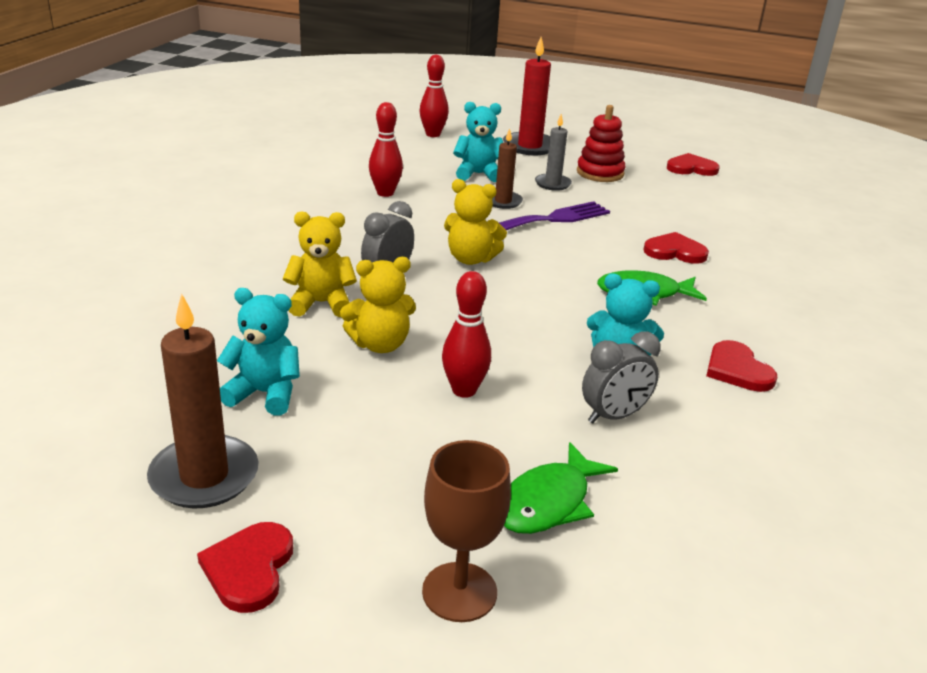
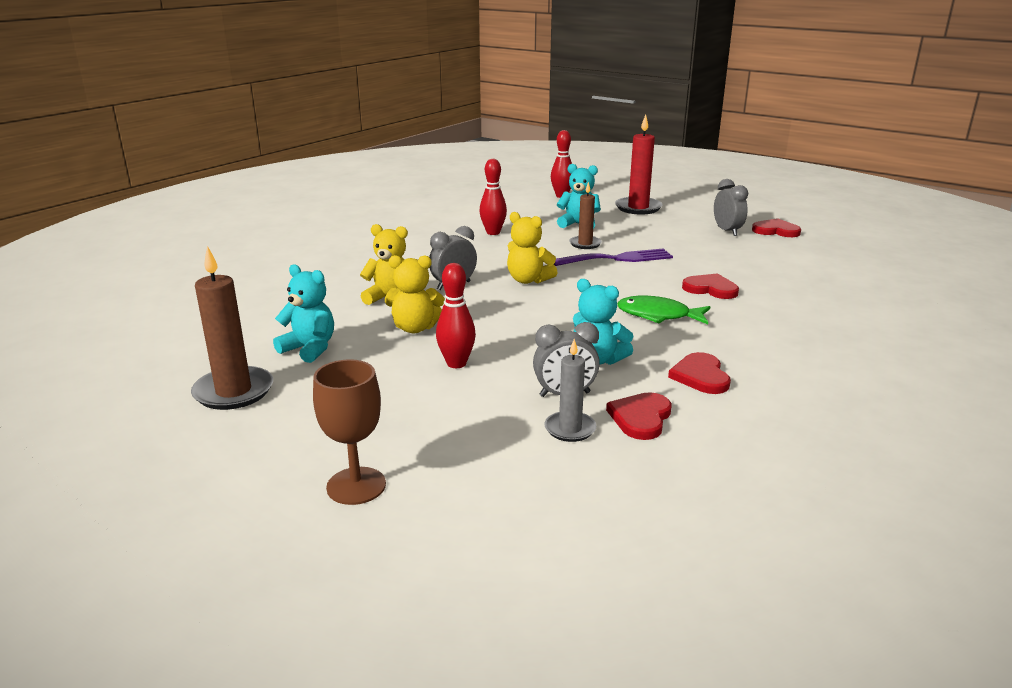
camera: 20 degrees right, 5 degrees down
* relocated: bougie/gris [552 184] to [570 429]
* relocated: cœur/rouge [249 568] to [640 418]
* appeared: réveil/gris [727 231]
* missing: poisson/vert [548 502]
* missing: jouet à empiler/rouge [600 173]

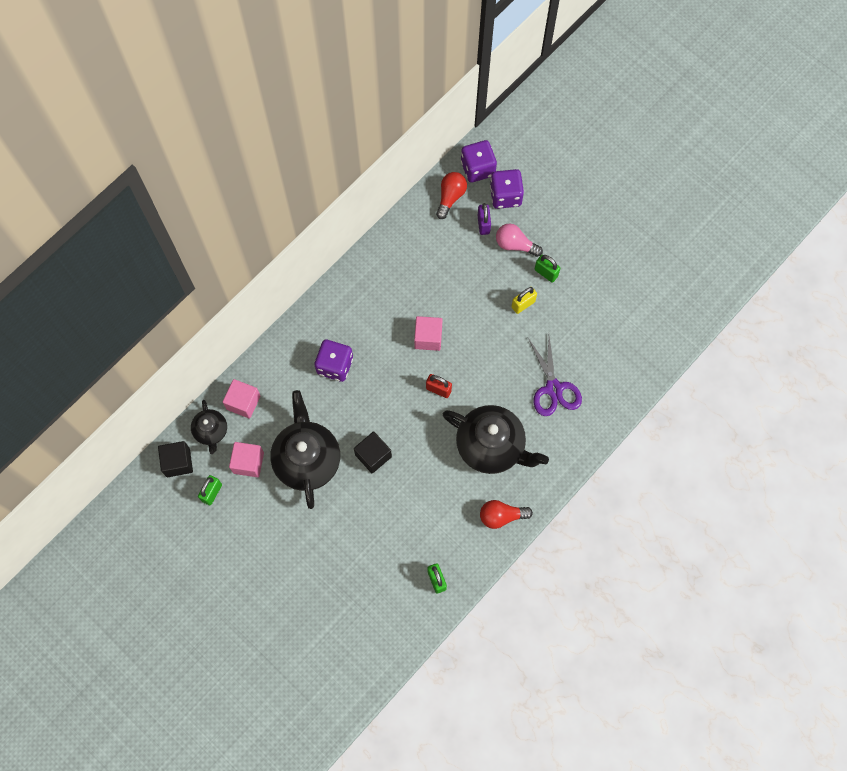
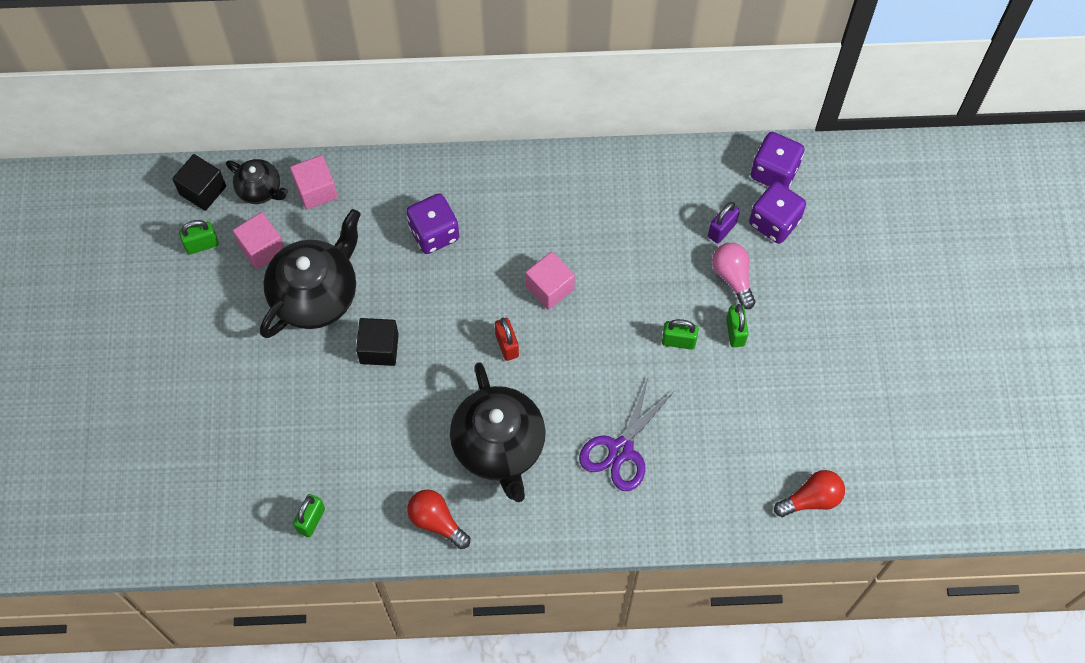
camera: 45 degrees right, 5 degrees down
* spun: théière/noir [211 431] = [260 190] 90 degrees counterclockwise
* colour: cadenas/jaune [523 304] to cadenas/vert [678 341]
* relocated: ampoule/rouge [450 197] to [811 499]

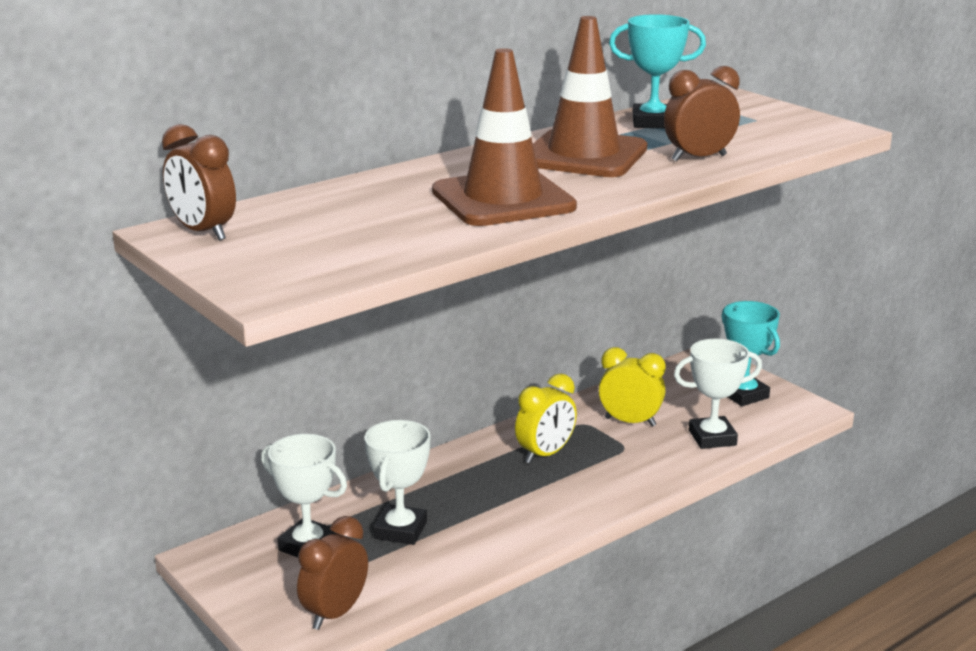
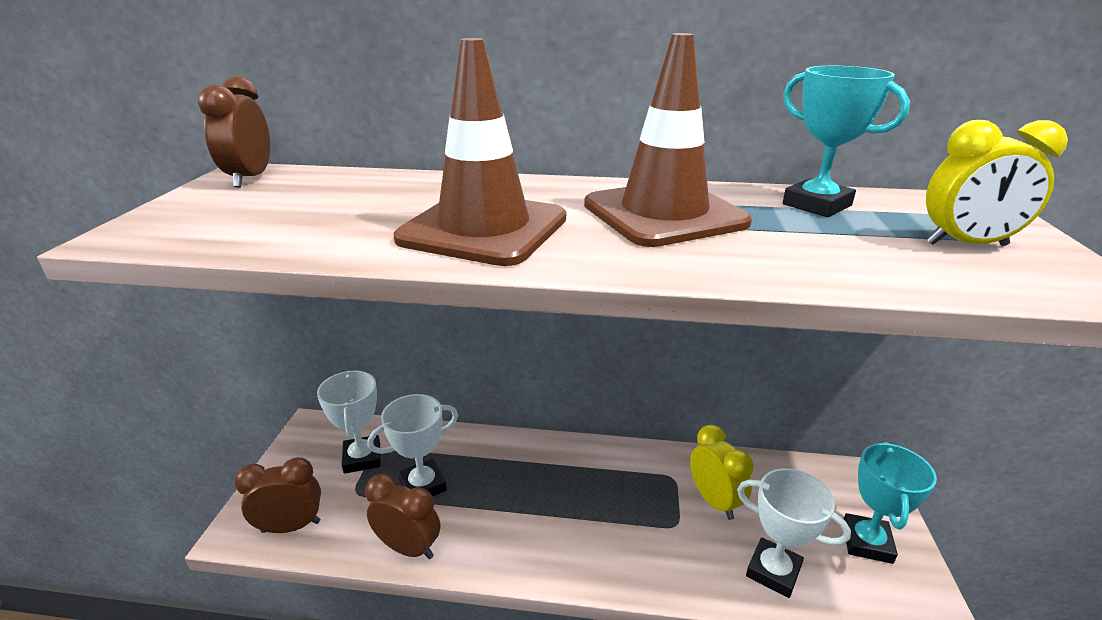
camera: 45 degrees right, 5 degrees up
* relocated: réveil/marron [698 158] to [408 547]
* relocated: réveil/jaune [545 454] to [966 245]

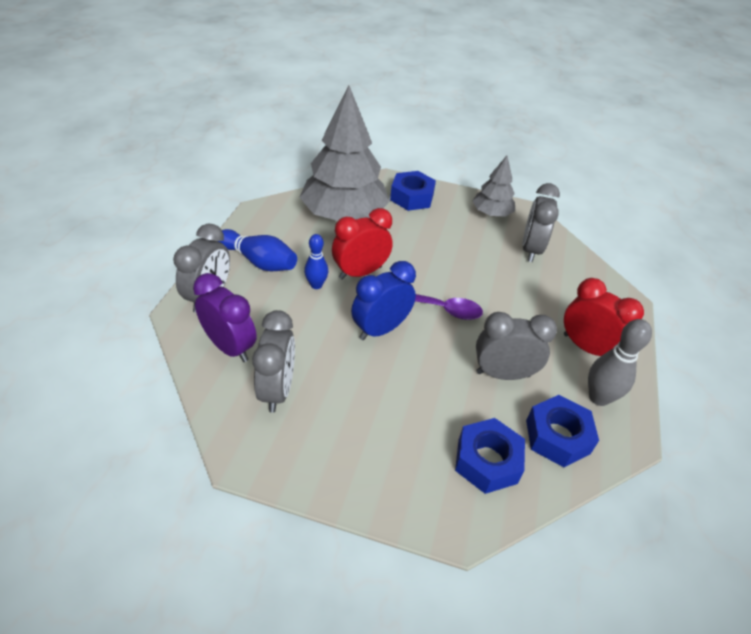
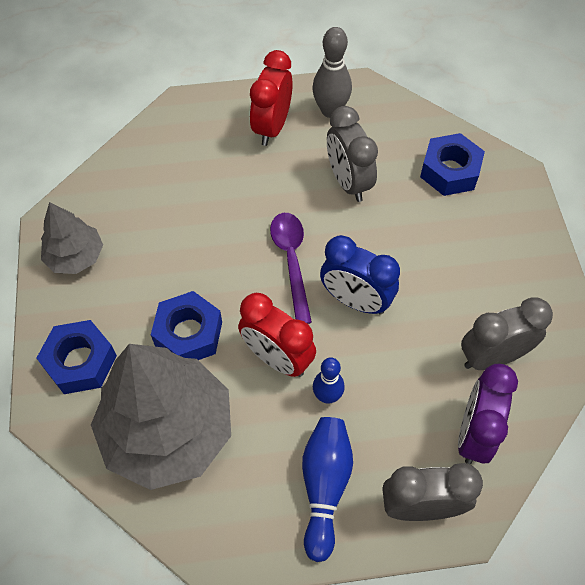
camera: 110 degrees left, 15 degrees up
* relocated: écrou/bleu [557 437] to [188 334]
* missing: réveil/gris [531 250]

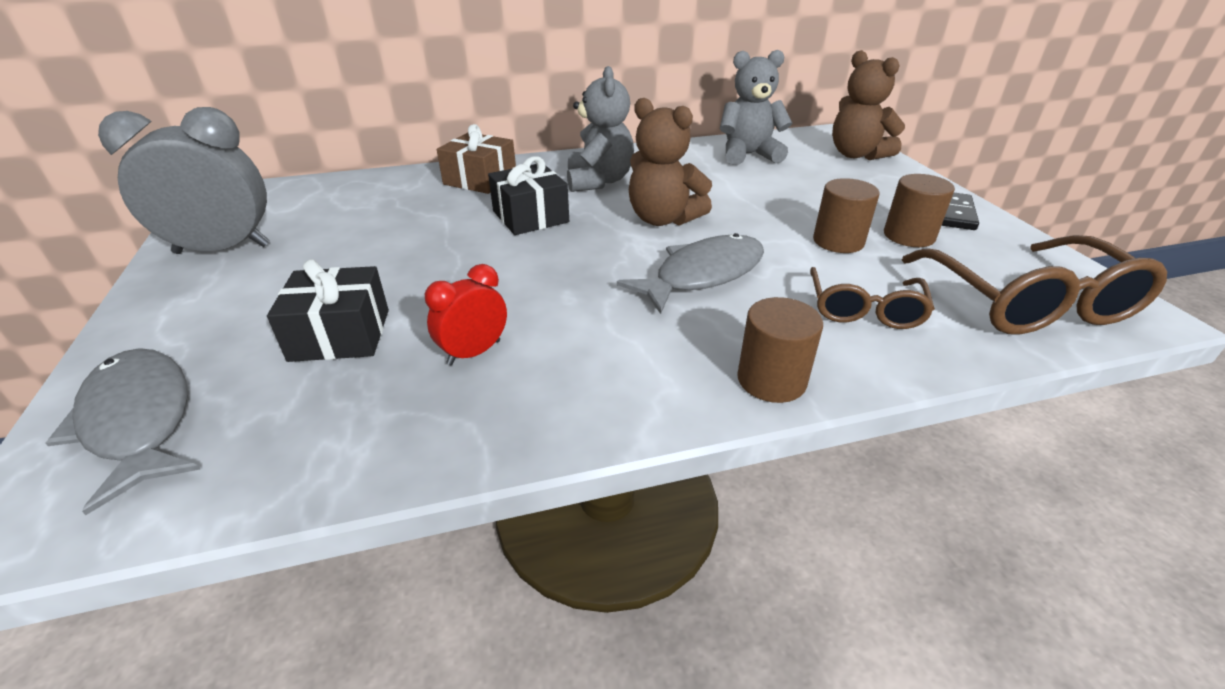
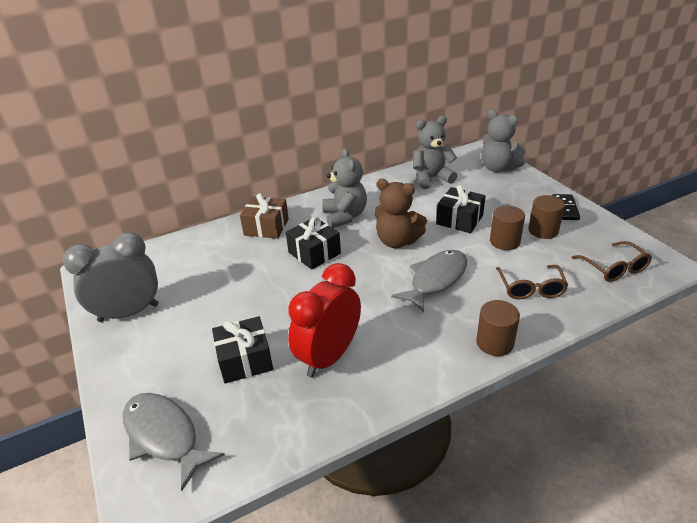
camera: 10 degrees left, 0 degrees up
* size: réveil/rouge [474 352] = [329 357] x1.90
* appeared: cadeau/noir [459 220]
* colour: ours en peluche/marron [856 155] to ours en peluche/gris [498 168]
* size: lunettes/marron [1028 303] = [614 268] x0.59

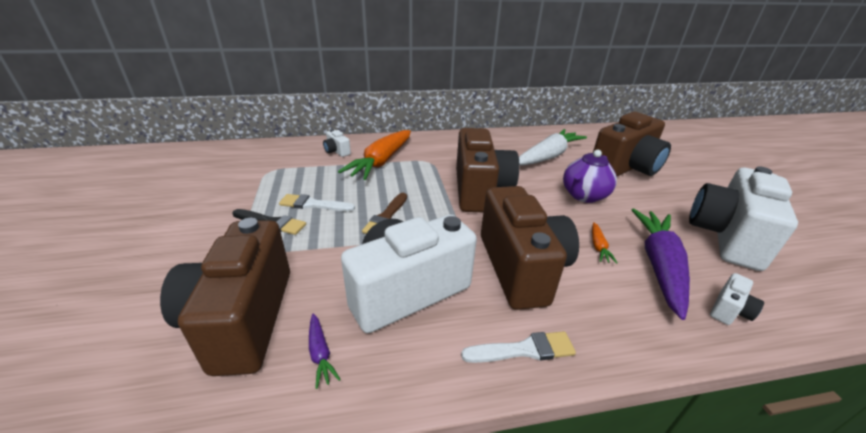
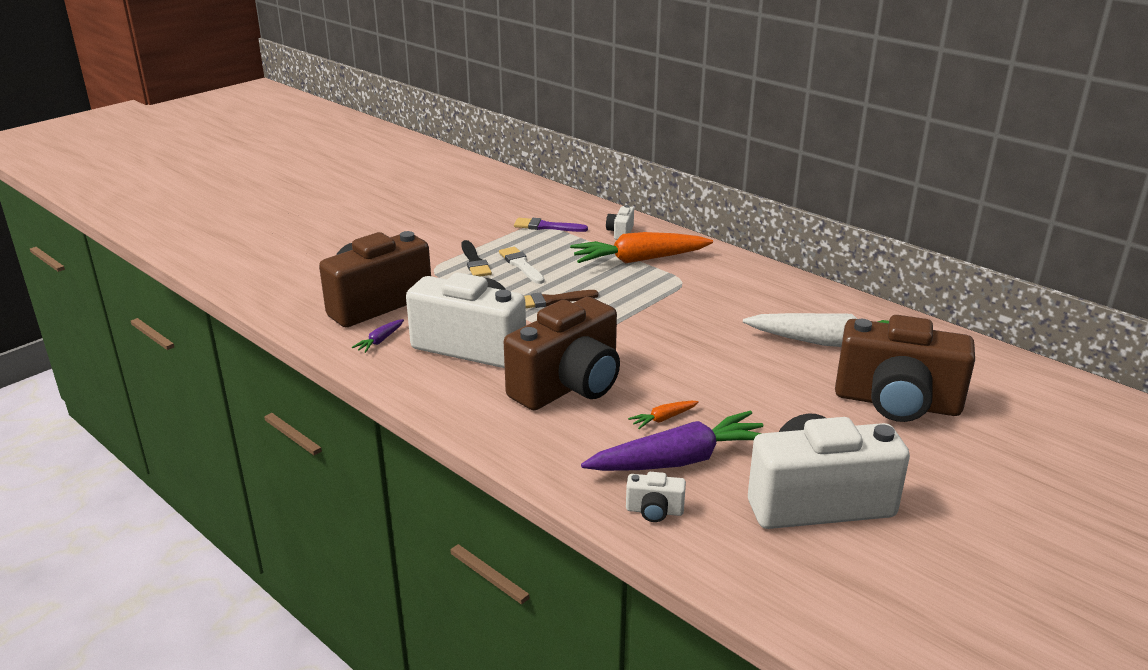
camera: 55 degrees right, 5 degrees down
* appeared: pinceau/violet [546 226]
* missing: appareil photo/marron [480 190]
* missing: pinceau/blanc [524 349]
* missing: théière/violet [583 196]

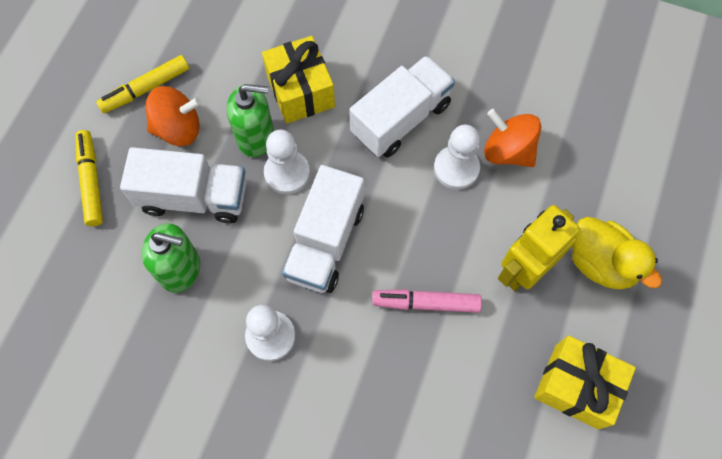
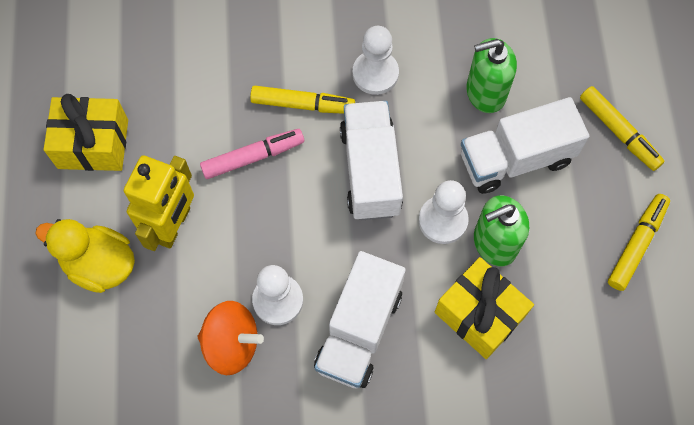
camera: 155 degrees right, 0 degrees up
* appeared: feutre/jaune [302 104]
* missing: toupie/orange [178 128]

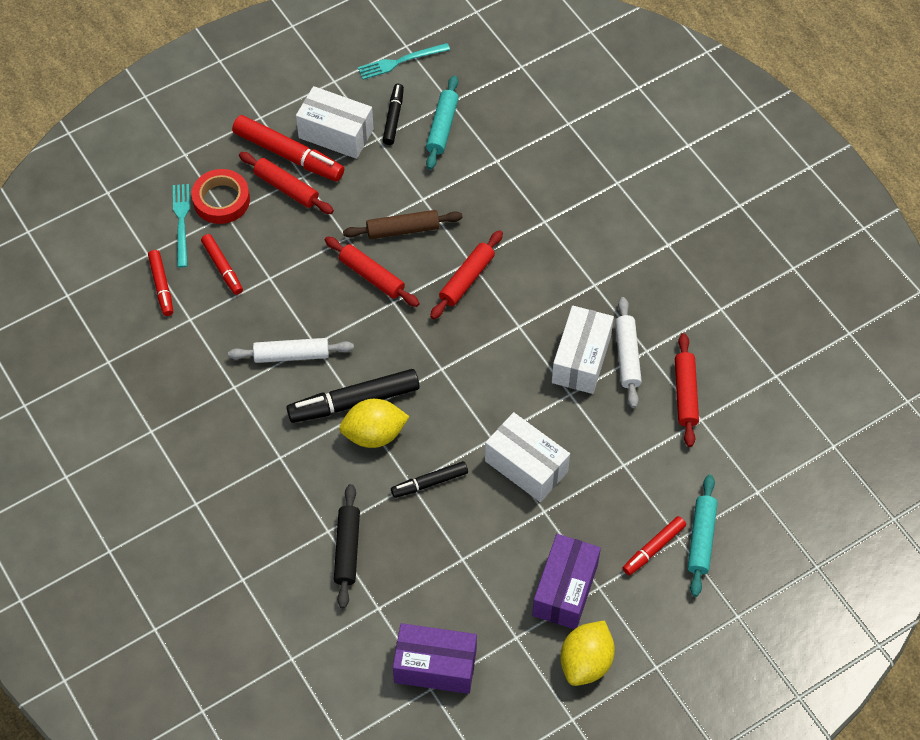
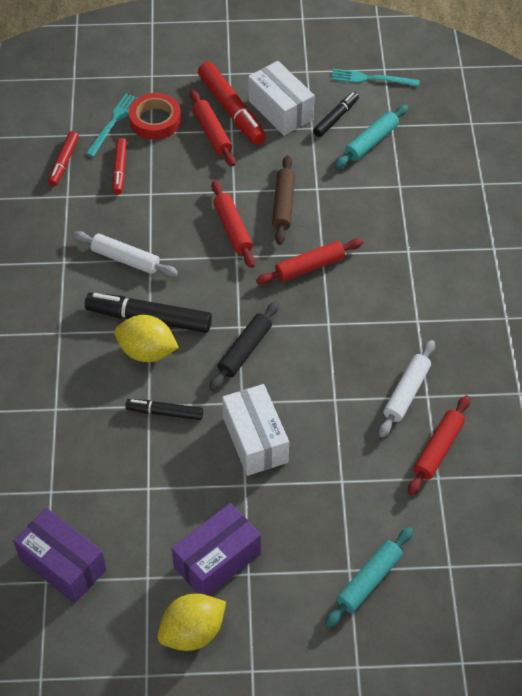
camera: 30 degrees right, 5 degrees down
* relocated: rouleau à pâtisserie/noir [347 549] to [244 350]
* spun: rouleau à pâtisserie/marron [403 229] = [283 205] 75 degrees clockwise
* missing: boîte/blanc [581 359]
* missing: feutre/rouge [654 548]

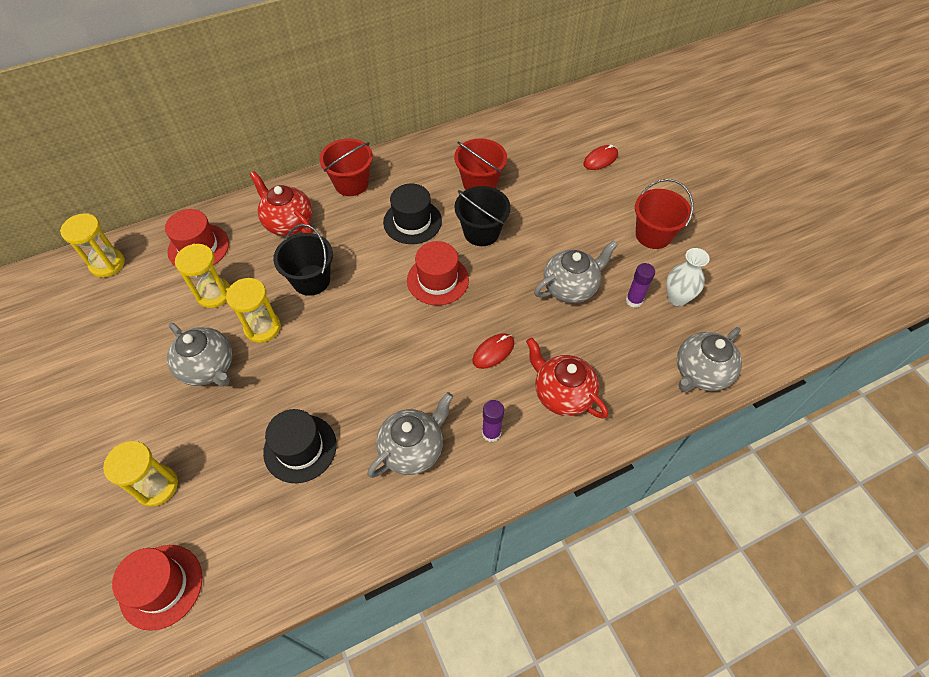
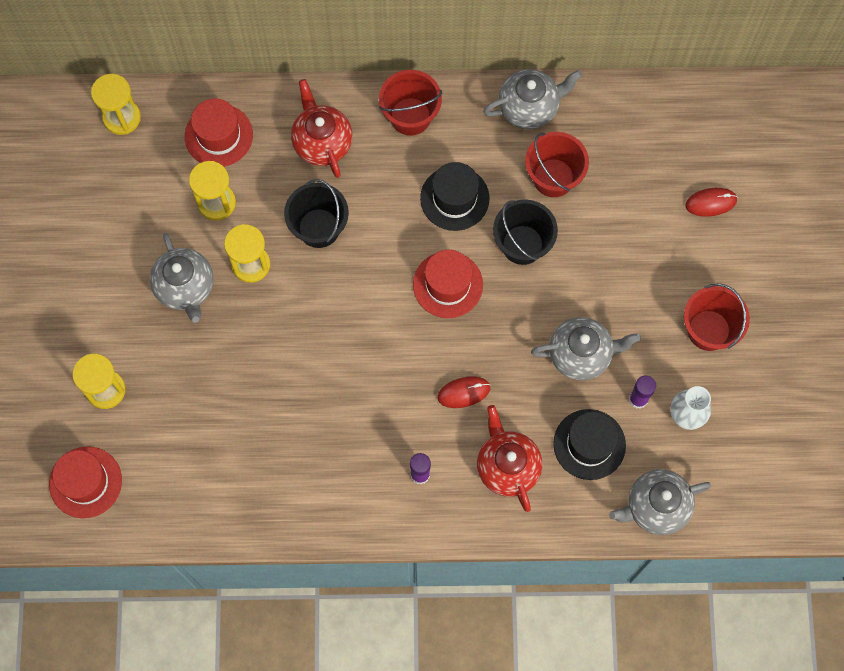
camera: 25 degrees right, 15 degrees up
* relocated: théière/gris [412 449] to [529 107]
* relocated: chapeau/noir [300 448] to [589 444]

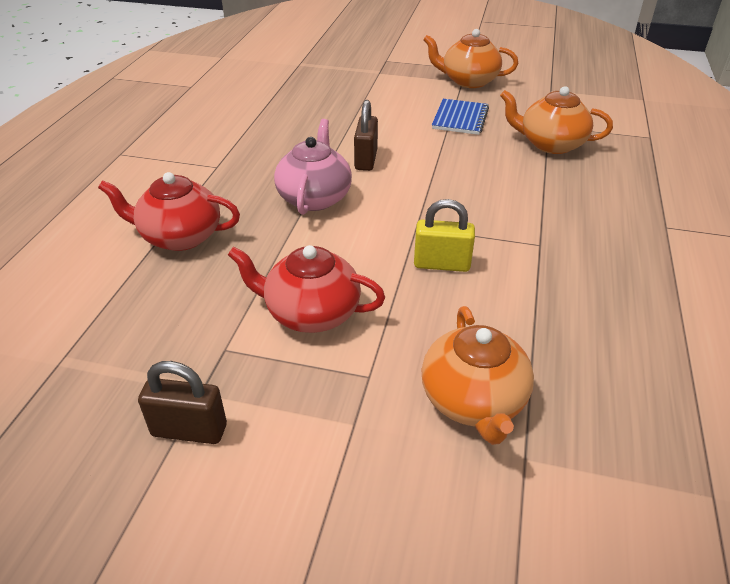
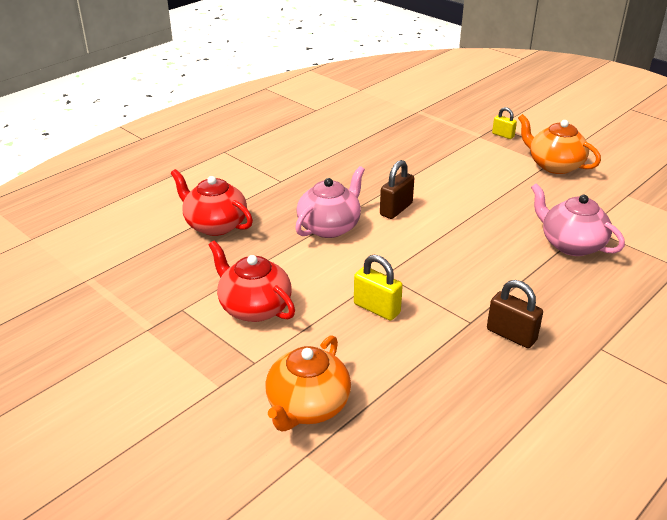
camera: 30 degrees right, 5 degrees down
* relocated: cadenas/marron [189 430] to [511 335]
* appeared: cadenas/jaune [503 135]
* colour: théière/orange [550 144] to théière/rose [571 244]
* missing: carnet/bleu [460 119]

